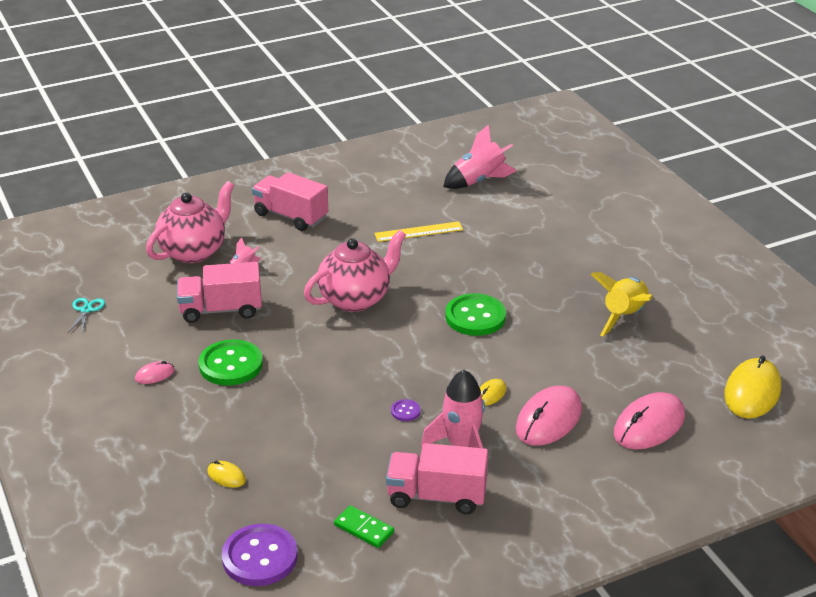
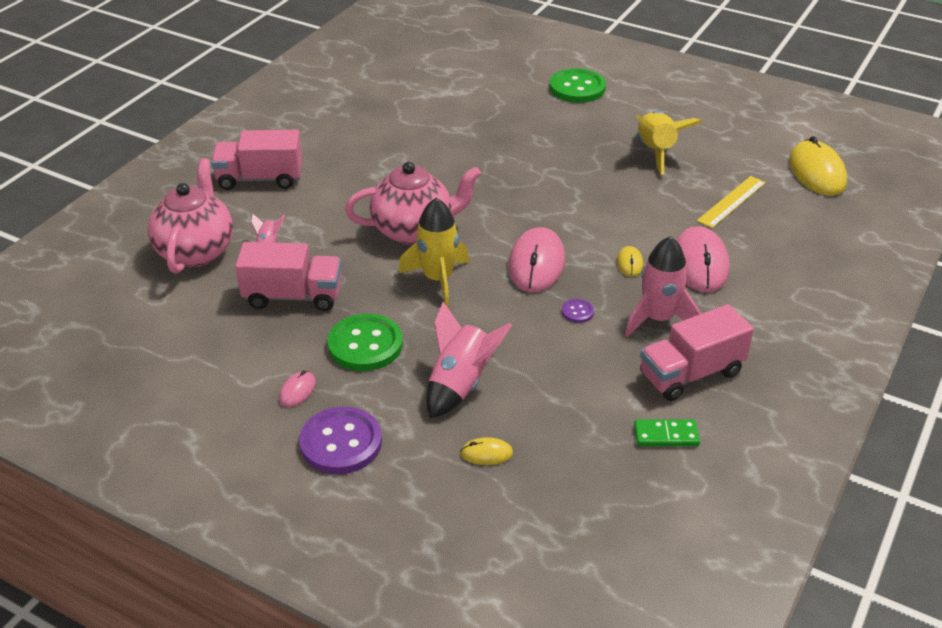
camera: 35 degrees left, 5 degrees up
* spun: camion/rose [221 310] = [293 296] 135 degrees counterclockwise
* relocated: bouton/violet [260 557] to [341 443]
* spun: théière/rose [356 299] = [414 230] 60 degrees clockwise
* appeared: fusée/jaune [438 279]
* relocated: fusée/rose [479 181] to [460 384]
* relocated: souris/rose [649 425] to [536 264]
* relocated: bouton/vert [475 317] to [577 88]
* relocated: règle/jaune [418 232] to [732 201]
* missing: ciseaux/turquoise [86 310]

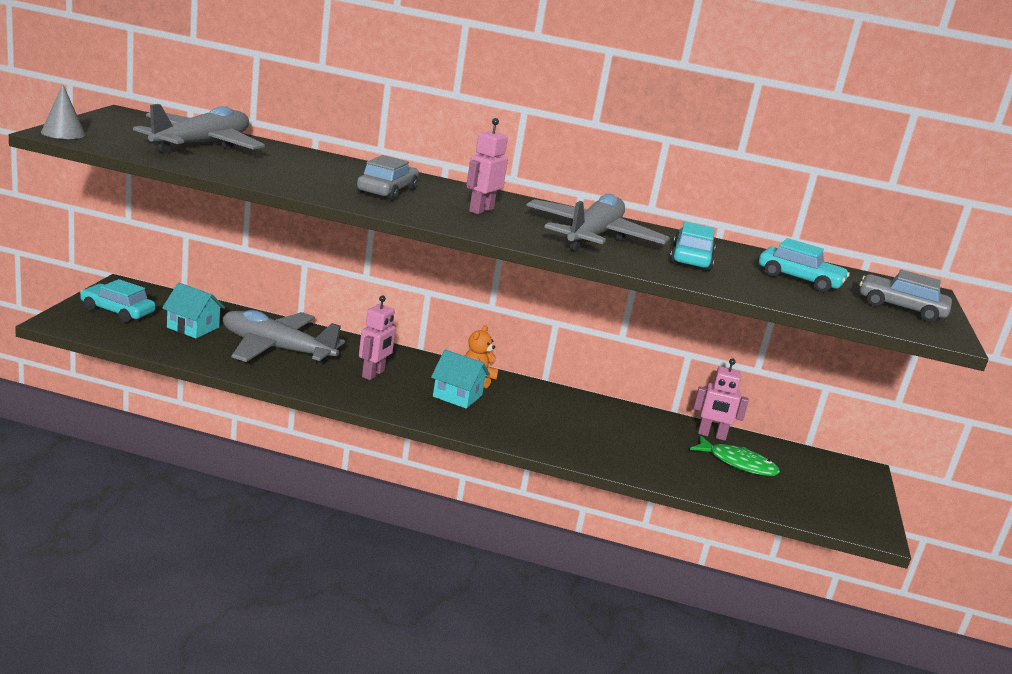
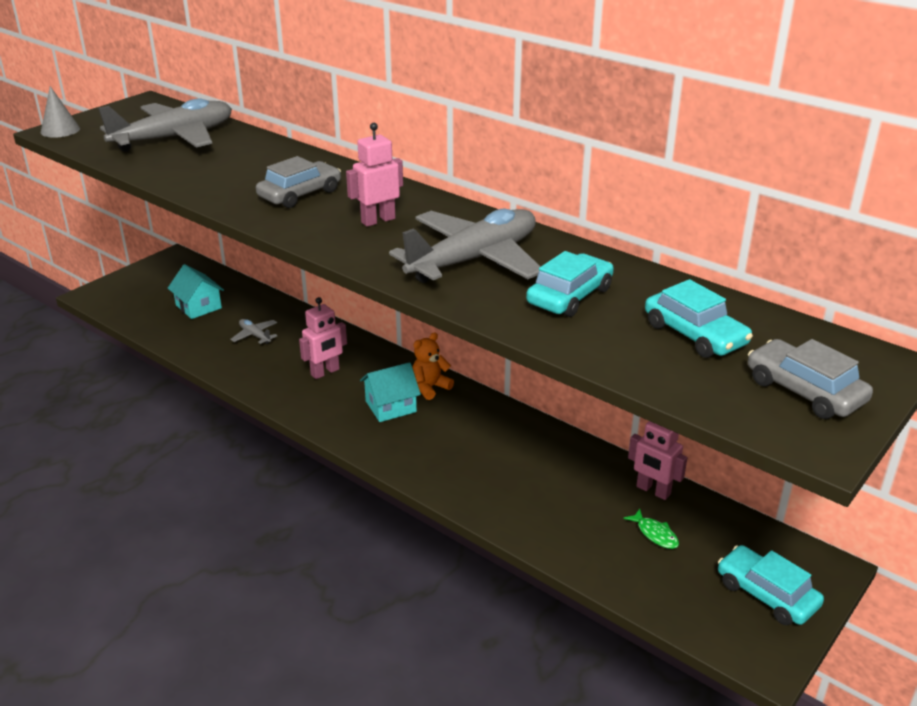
camera: 30 degrees right, 10 degrees up
* size: avion/gris [276 349] = [255 335] x0.41
* spun: maison/turquoise [457 396] = [390 406] 75 degrees counterclockwise
* size: poisson/vert [738 463] = [655 534] x0.59
* relocated: voiture/turquoise [117 311] to [766 594]

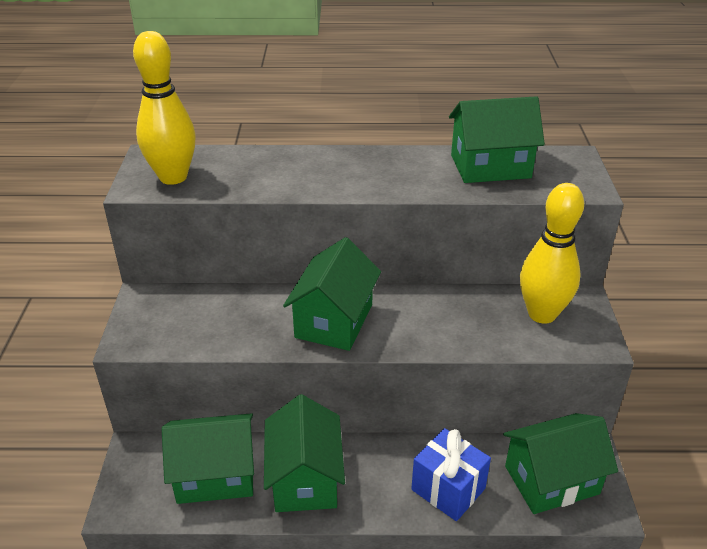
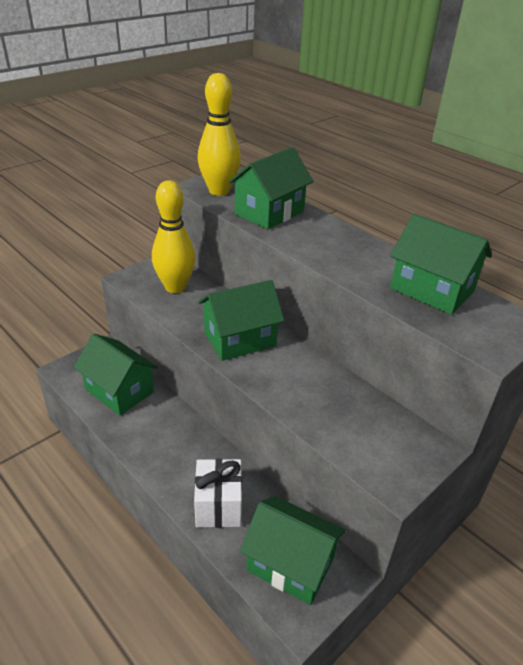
camera: 45 degrees right, 0 degrees up
* relocated: quille/jaune [542 314] to [175 287]
* colour: cadeau/bleu [448 489] to cadeau/blanc [218 506]
* relocated: maison/vert [305 478] to [269 212]

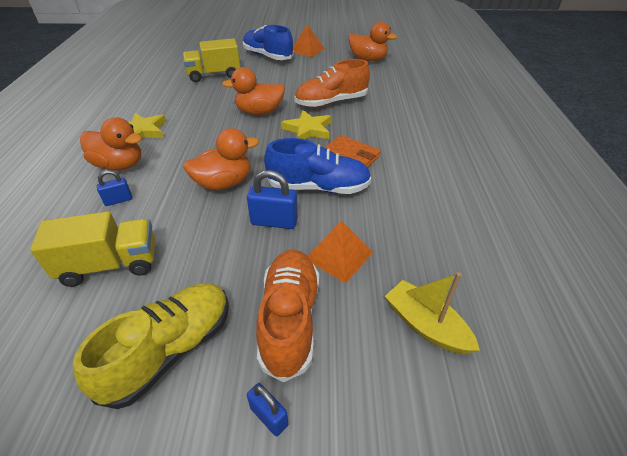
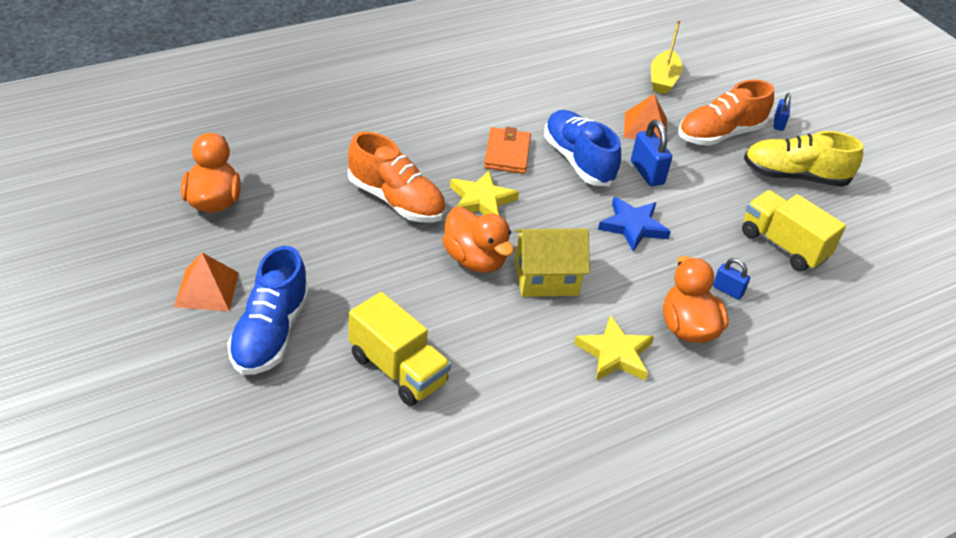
camera: 125 degrees left, 0 degrees up
* appeared: maison/jaune [546 278]
* exchanged: canard/orange [224 183] to étoile/bleu [633 226]

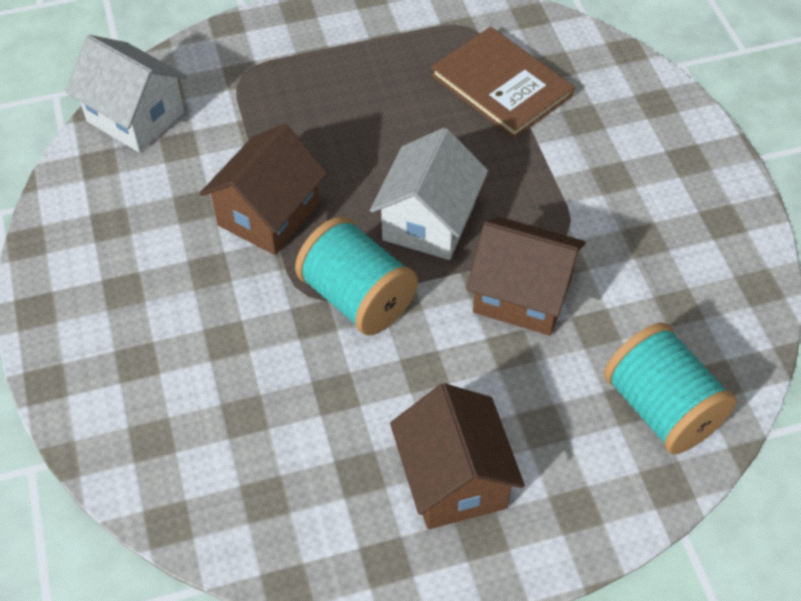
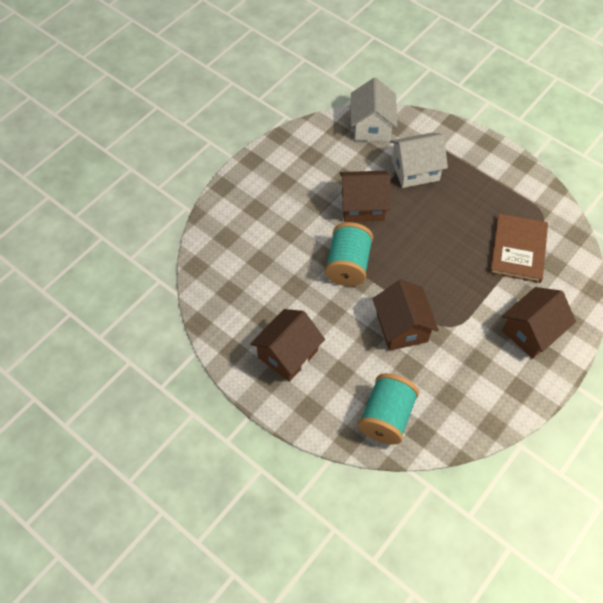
camera: 55 degrees right, 5 degrees up
* relocated: maison/blanc [429 221] to [415 170]
* appeared: maison/marron [531 332]

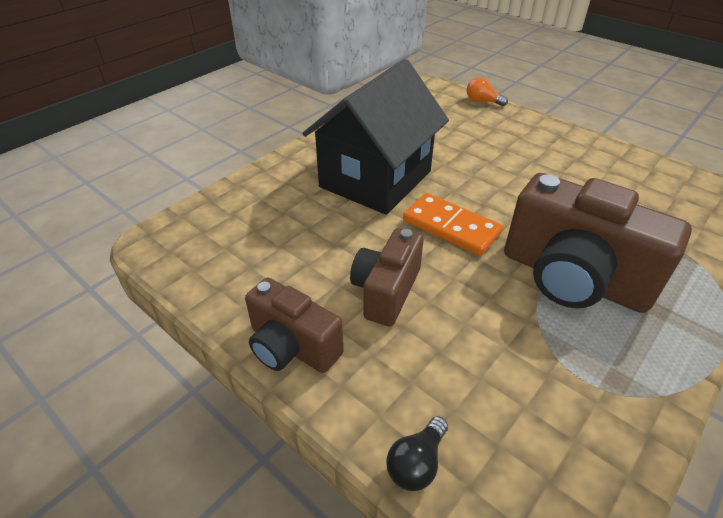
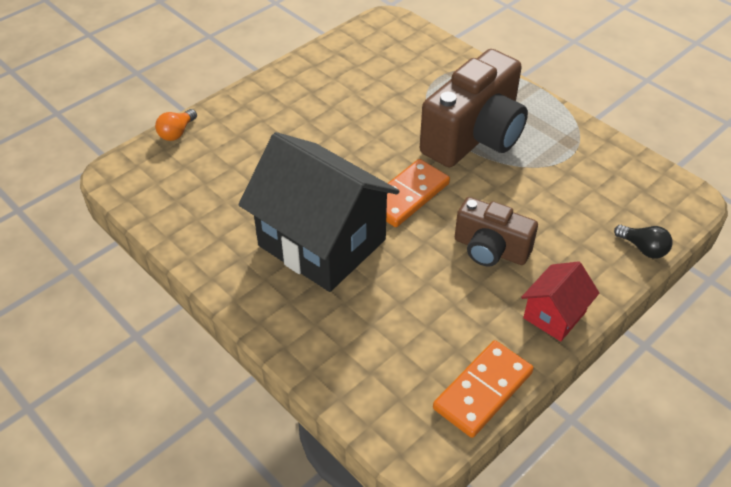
camera: 85 degrees left, 5 degrees up
* appeared: domino/orange [482 390]
* exchanged: appareil photo/marron [292 346] to maison/rouge [554 315]

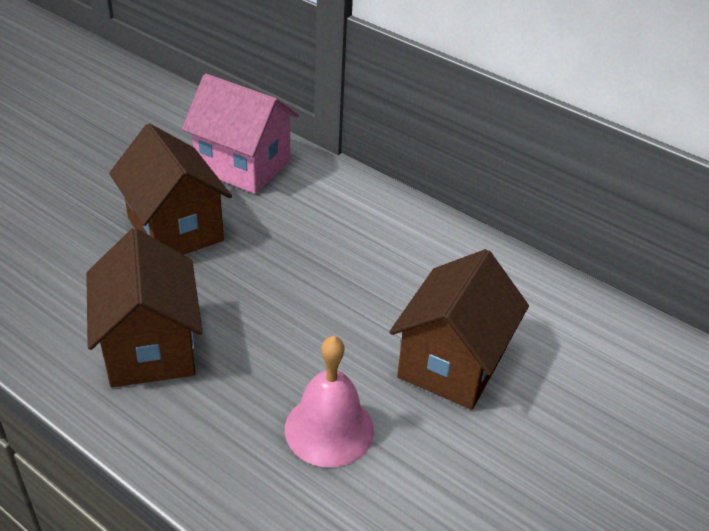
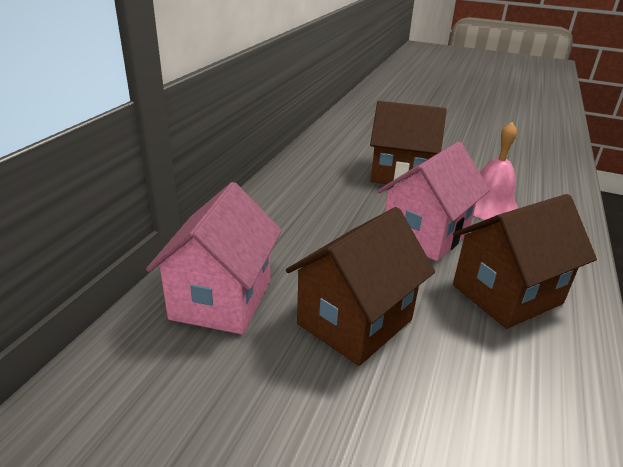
camera: 105 degrees left, 10 degrees down
* appeared: maison/rose [425 234]

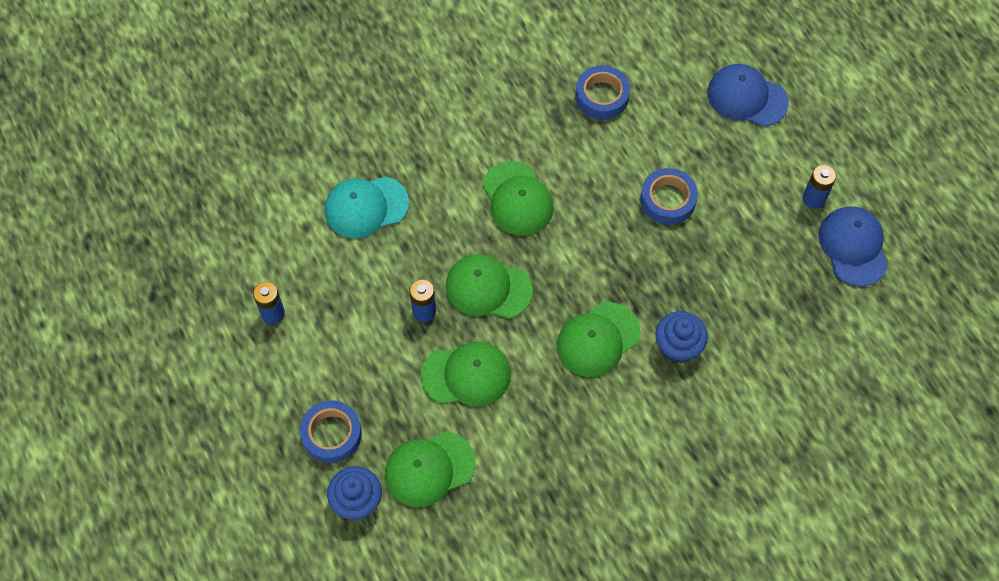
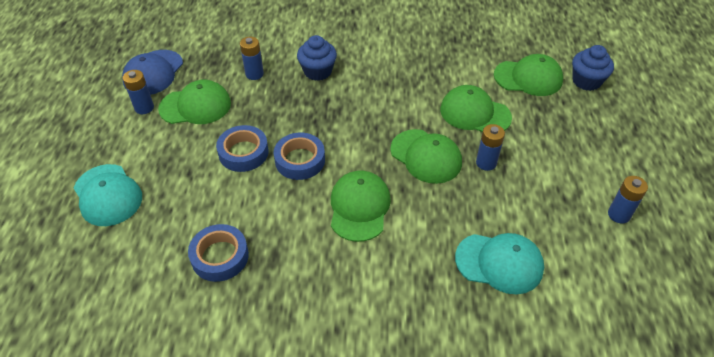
camera: 150 degrees left, 15 degrees down
* colour: casquette/bleu [747 97] to casquette/turquoise [107 195]
* relocated: casquette/vert [598 339] to [195 106]
* appeared: pile/bleu [254 74]
* relocated: ruban adhésif/bleu [331 434] to [300 160]

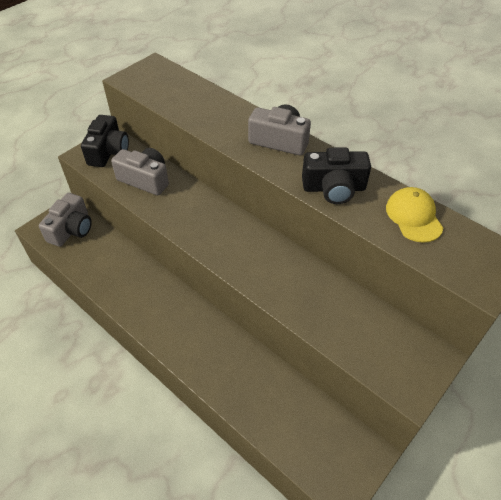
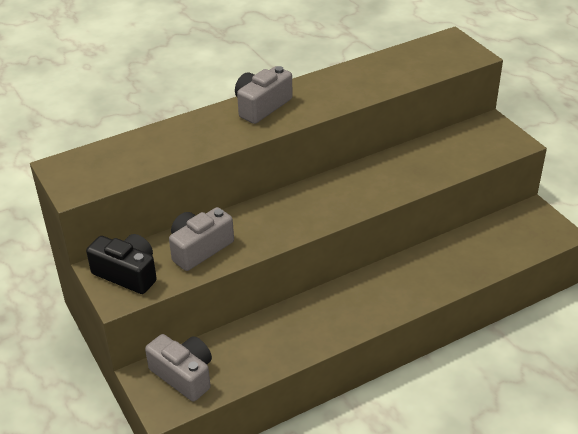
camera: 70 degrees left, 10 degrees down
* missing: appareil photo/noir [334 188]
* missing: casquette/jaune [413 216]

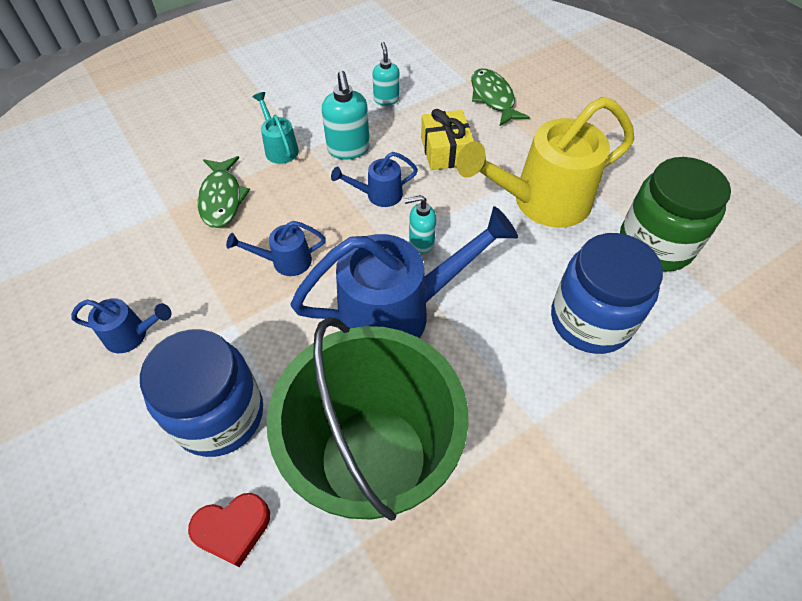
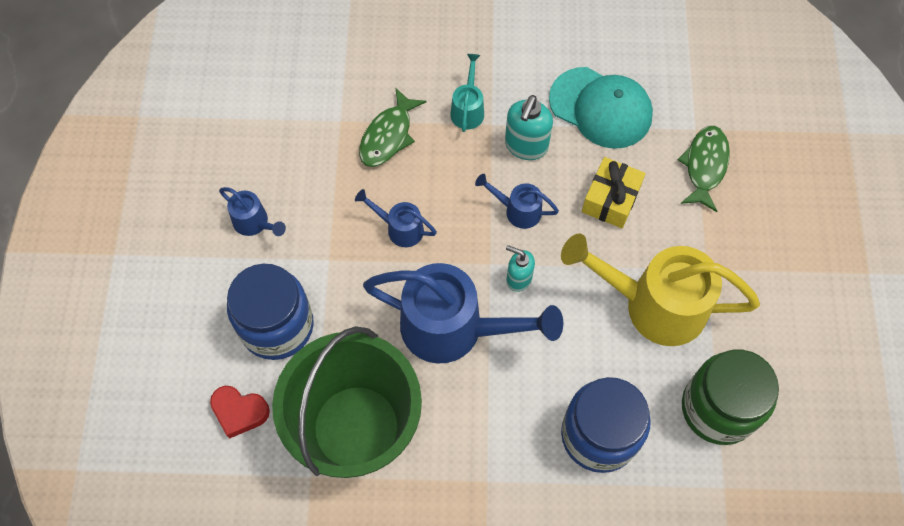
camera: 35 degrees right, 10 degrees up
* exchanged: distributeur de savon/turquoise [386 99] to casquette/turquoise [601 108]

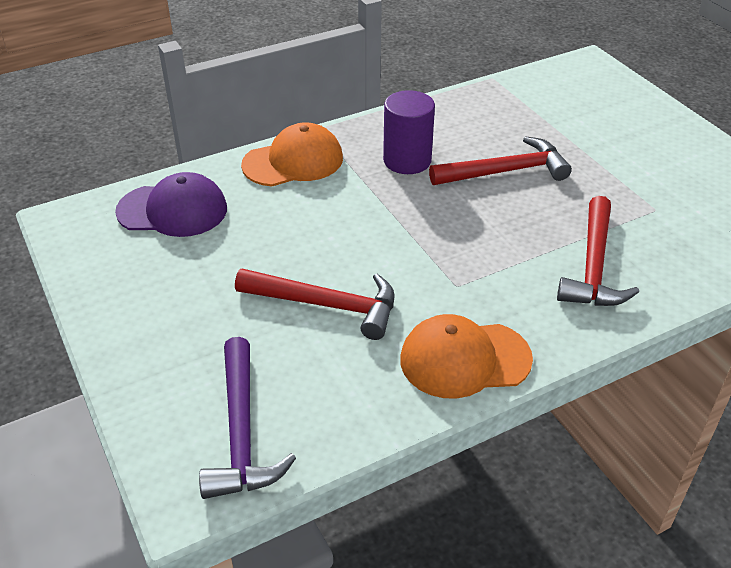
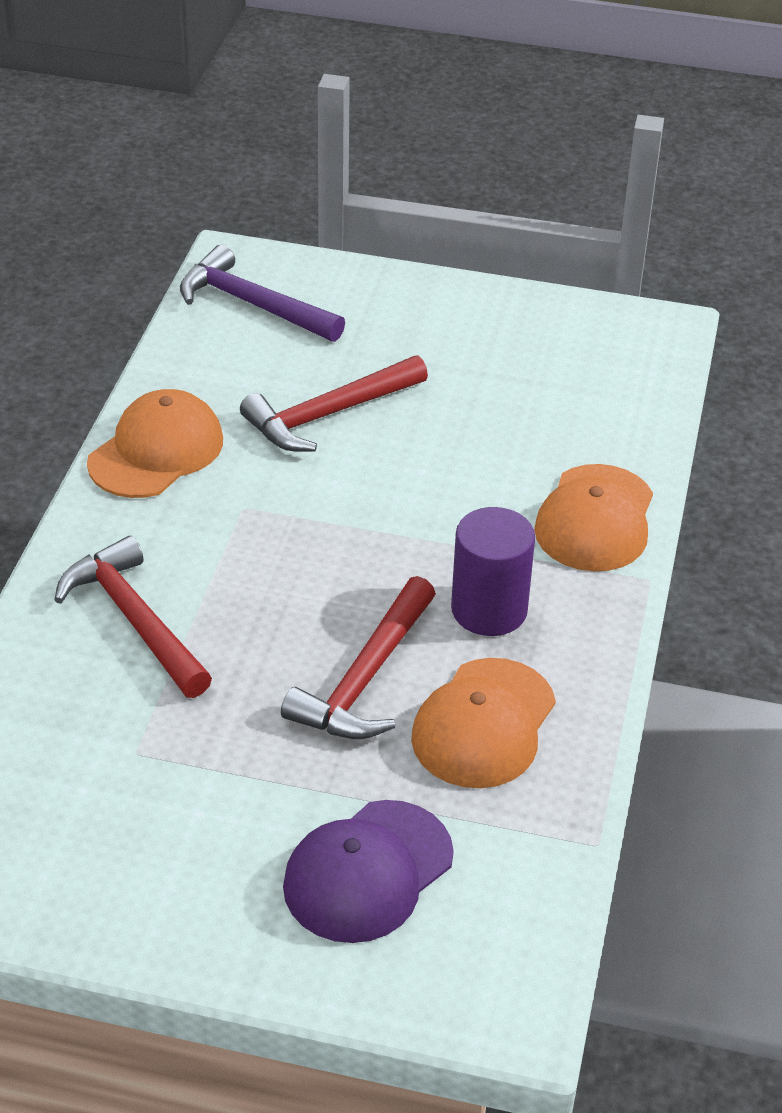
camera: 130 degrees right, 0 degrees up
* relocated: casquette/violet [173 210] to [368 872]
* appeared: casquette/orange [484 724]

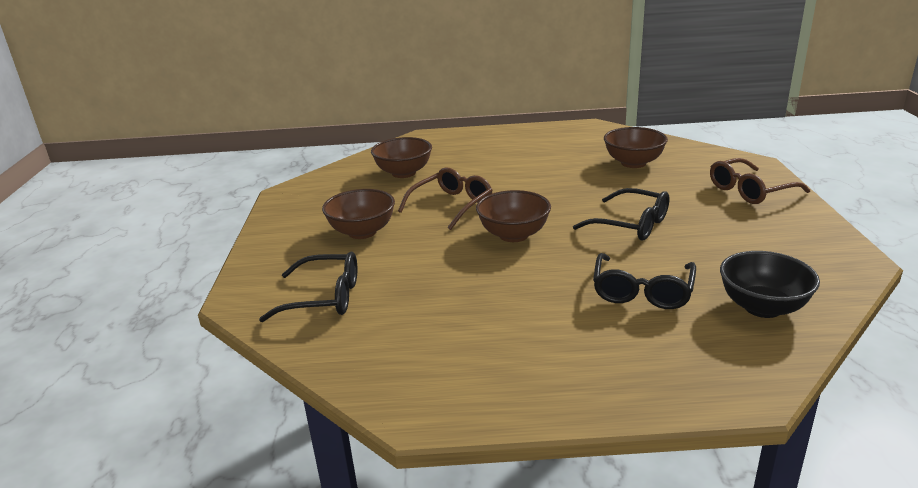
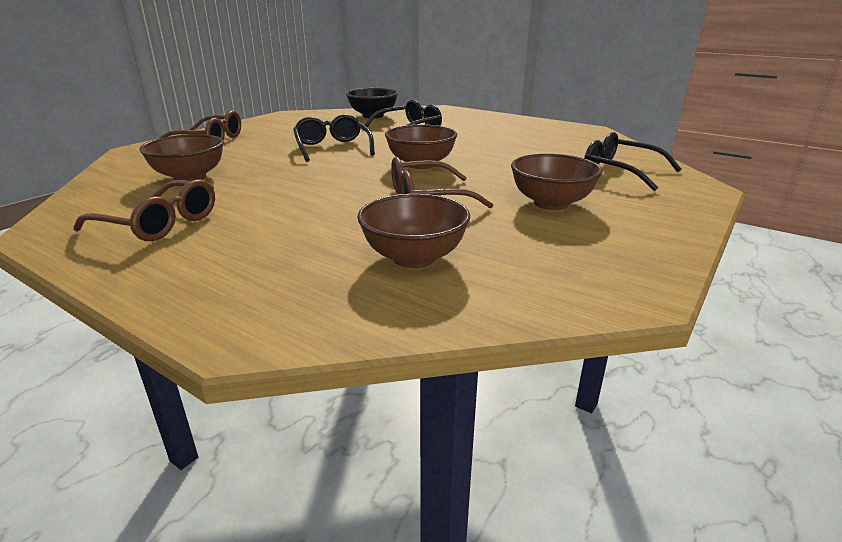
camera: 145 degrees left, 0 degrees up
* appeared: lunettes/marron [159 224]

